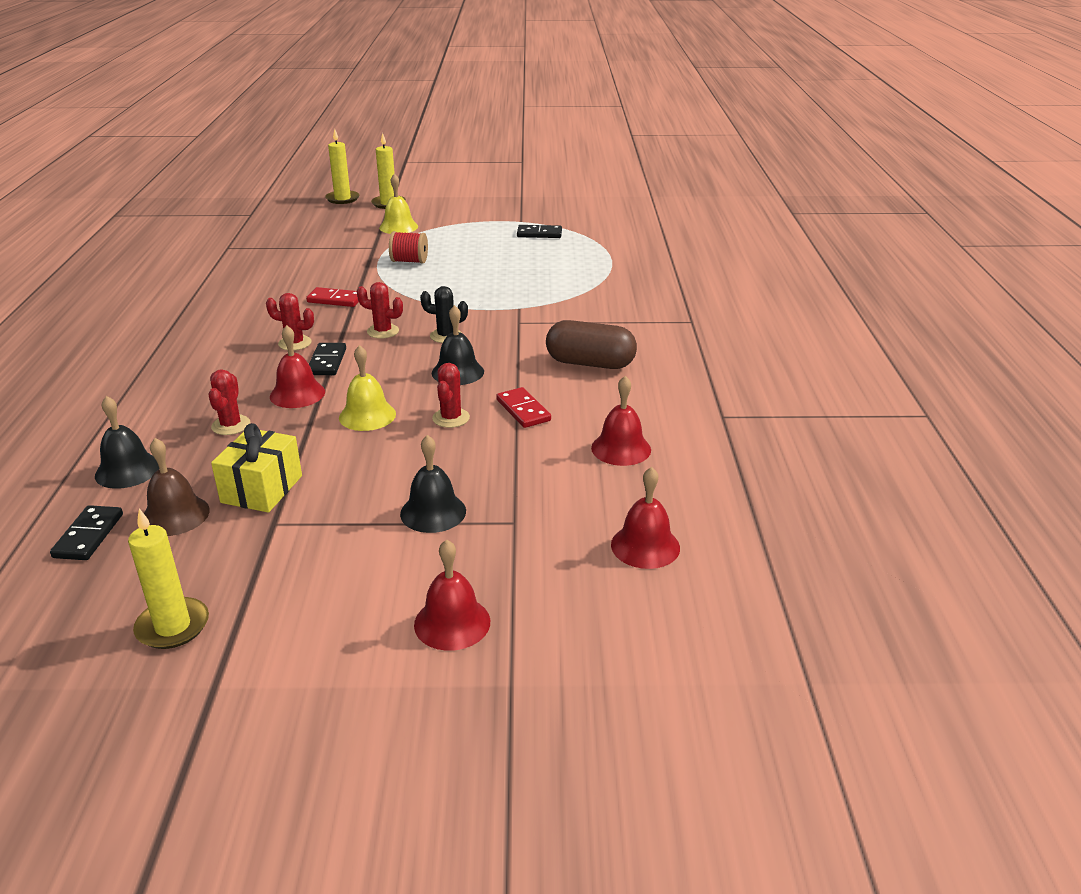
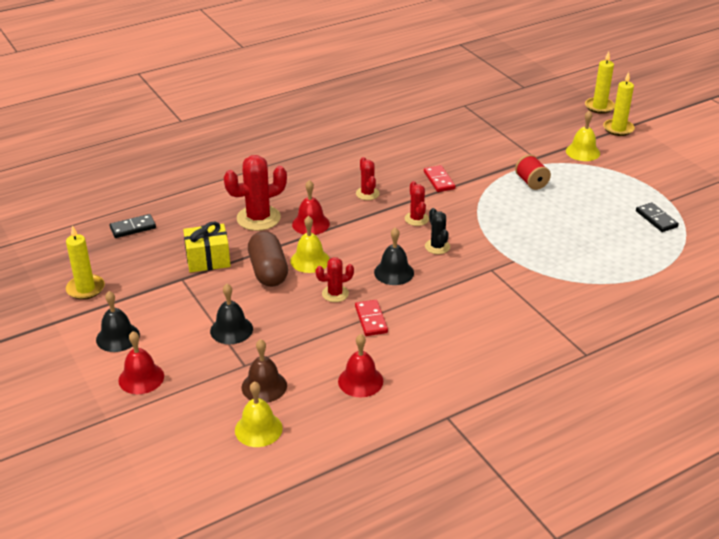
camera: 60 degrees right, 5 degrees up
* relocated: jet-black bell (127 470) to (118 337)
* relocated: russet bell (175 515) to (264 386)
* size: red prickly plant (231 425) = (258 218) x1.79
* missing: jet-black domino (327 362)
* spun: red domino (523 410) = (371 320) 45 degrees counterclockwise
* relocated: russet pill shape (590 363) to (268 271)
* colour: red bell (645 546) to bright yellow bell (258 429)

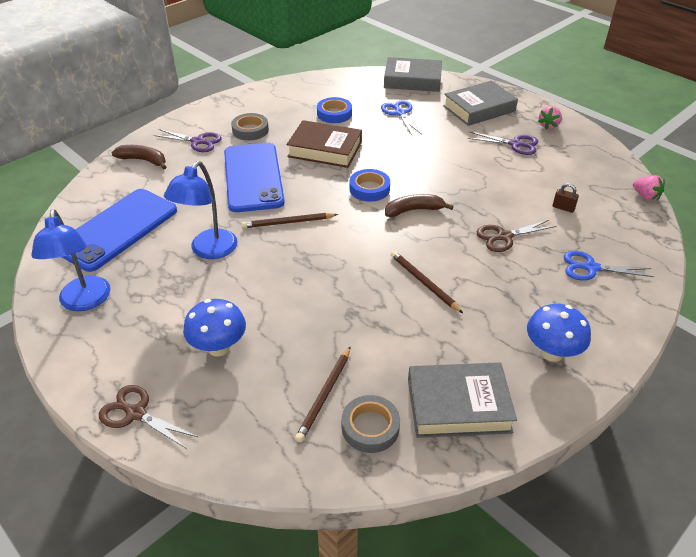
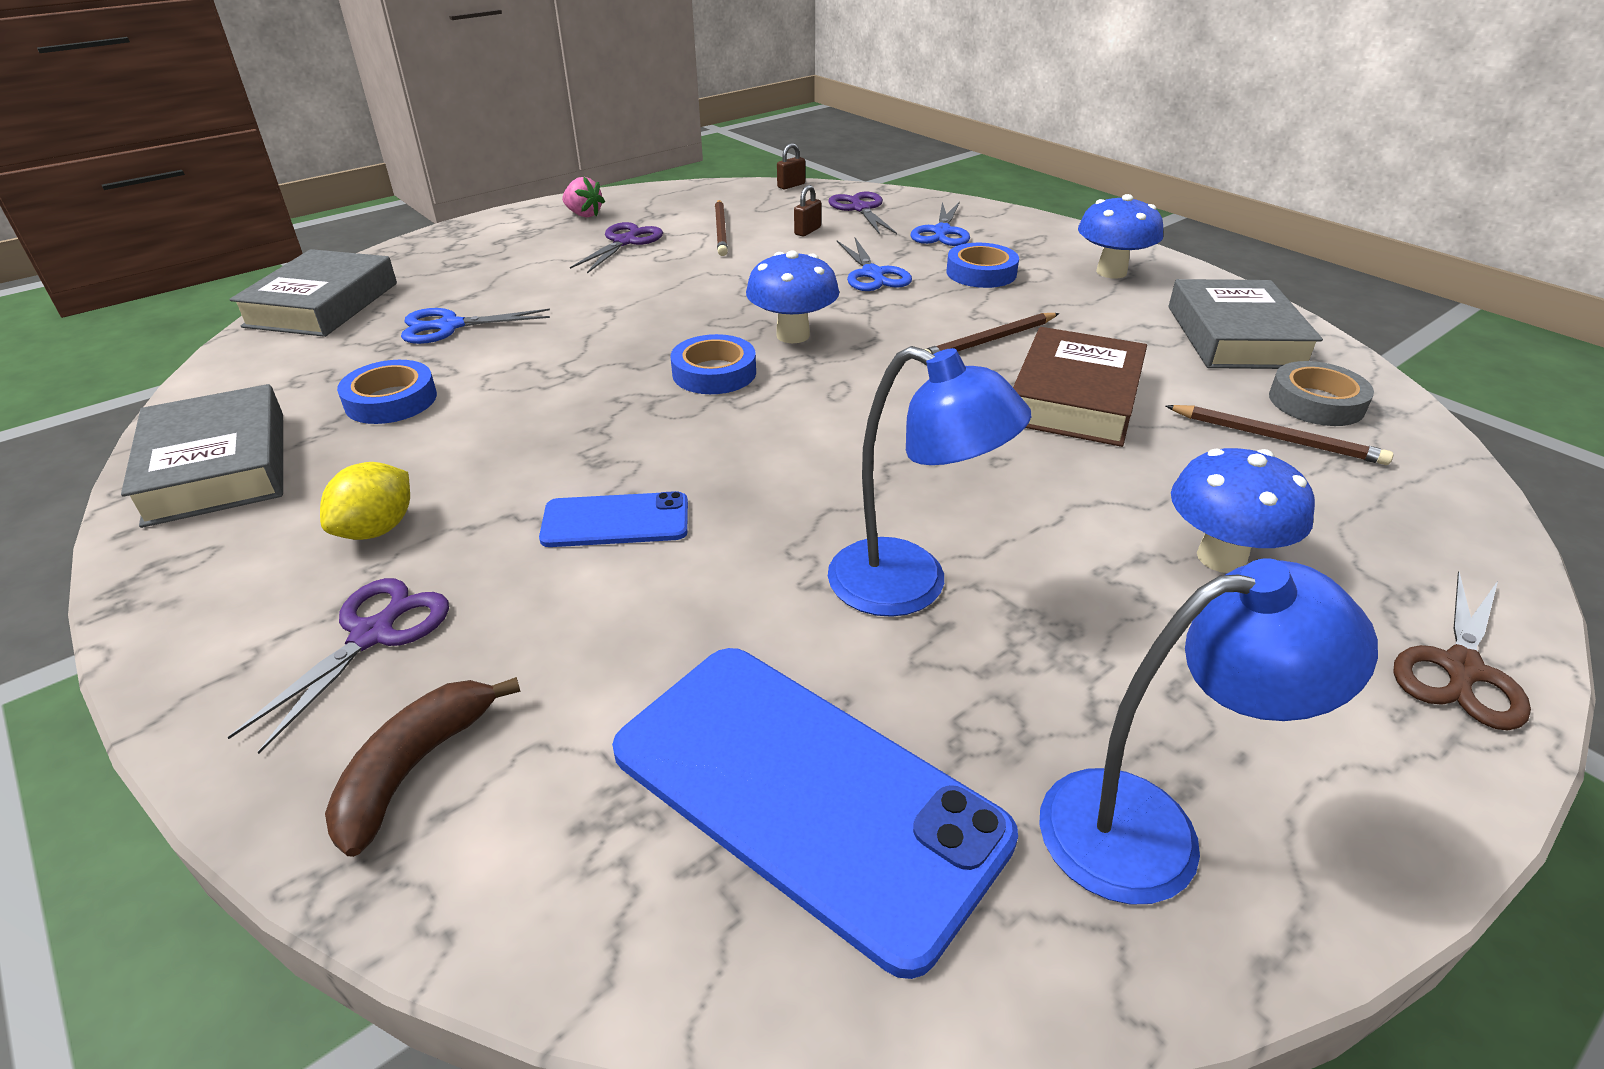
camera: 85 degrees left, 5 degrees down
* size: cobalt phone (253 177) = (615 521) x0.50
* exchanged: ash-grey sticky tape (250 130) to bright yellow citrus fruit (377 529)
* relocated: russet lead pencil (288 222) to (721 230)
* relocated: russet book (325 149) to (1075 398)
* exchanged: russet banana (414 210) to cobalt mushroom (793 335)
* relocated: ash-grey book (479 109) to (217 467)
* colour: russet scissors (504 237) to cobalt scissors (872 274)
* exchanged: pink toy strawberry (645 196) to russet lock (791 185)
* appeared: royal purple scissors (861 209)
* appeared: cobalt sticky tape (981 273)

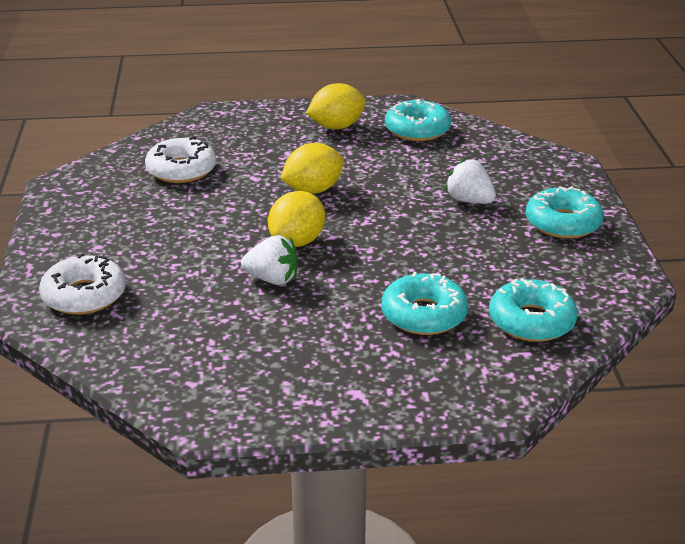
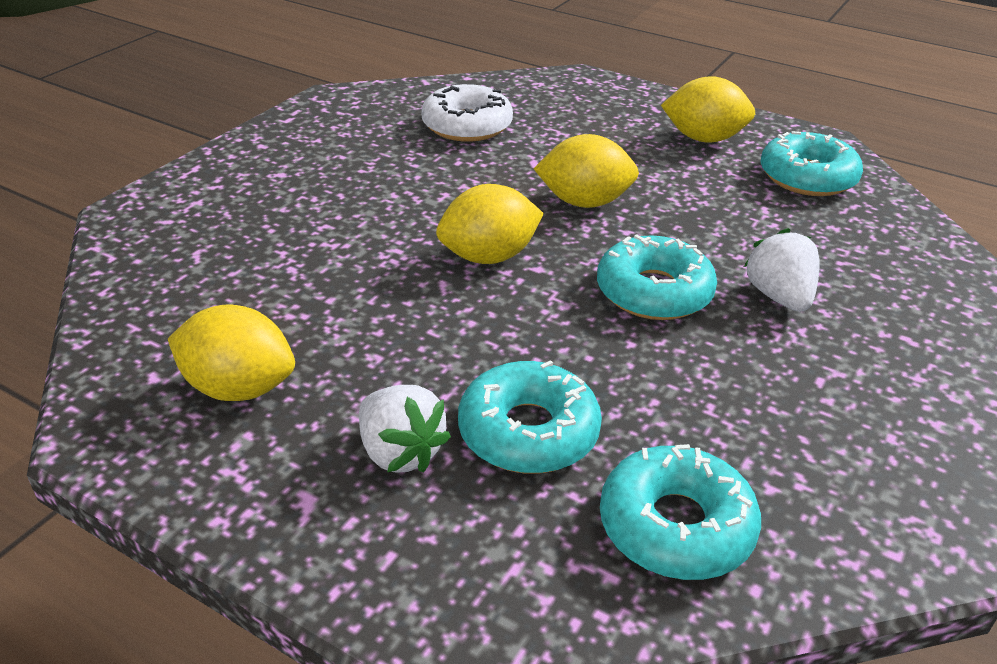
camera: 35 degrees right, 5 degrees up
* missing: white donut (84 295)
* relocated: white toy strawberry (272 279) to (400 452)
* relocated: teal donut (563 223) to (654 292)
* appeared: bright yellow citrus fruit (239 388)

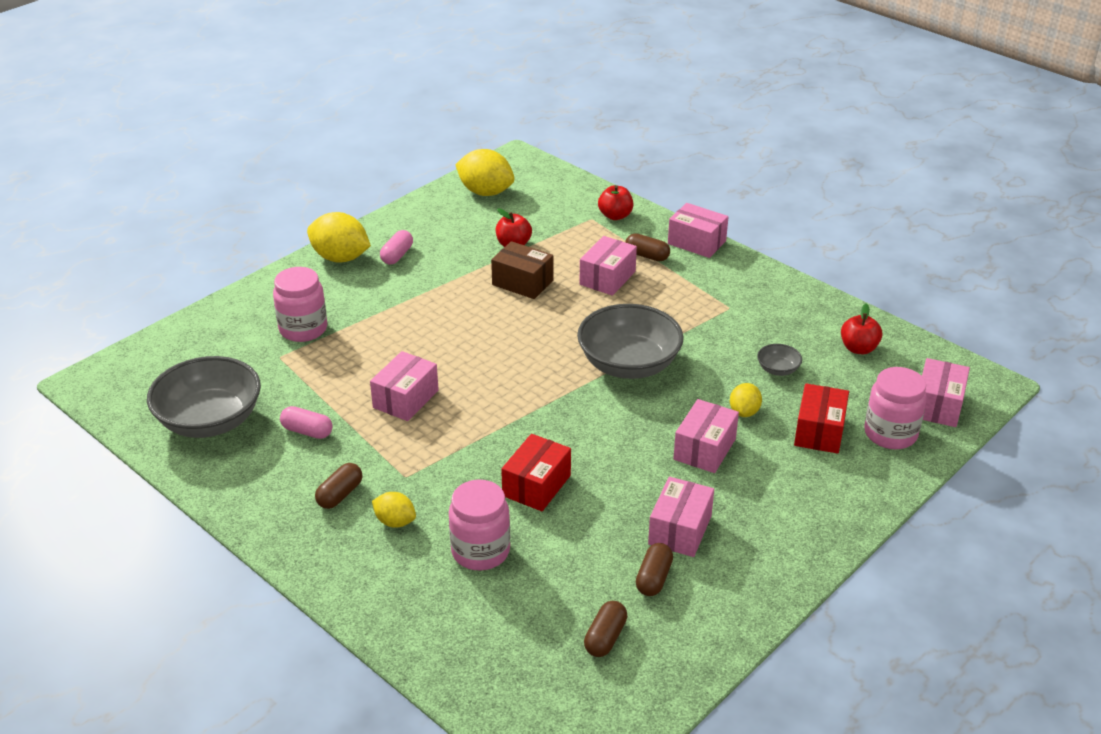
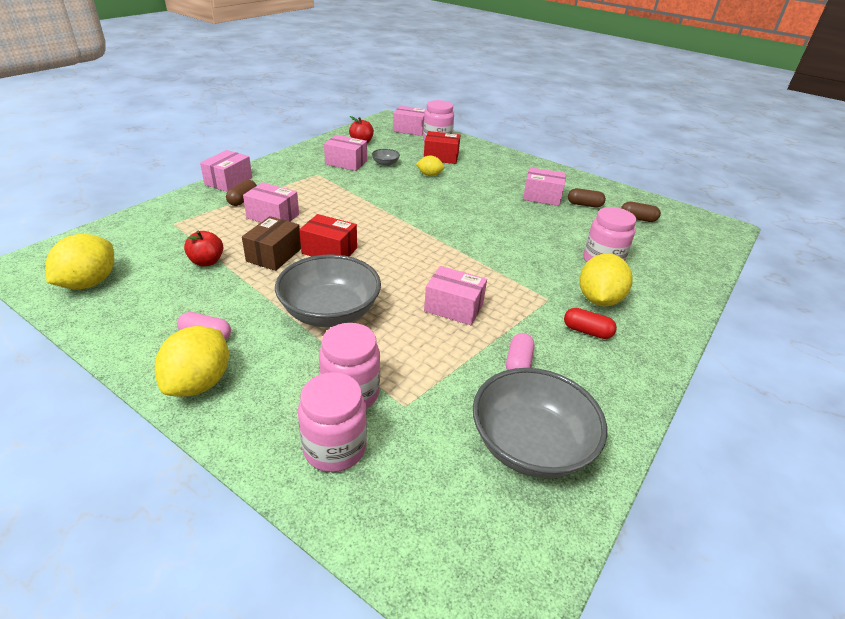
camera: 100 degrees left, 0 degrees up
* colour: russet pill shape (340 494) to red pill shape (587 331)
* size: bright yellow citrus fruit (395 522) = (598 299) x1.80
* relocated: red parcel (536 485) to (329 251)
* relocated: ash-grey deep dish (629 364) to (330 312)
* missing: red toy apple (615 216)
* relocated: pink parcel (704 449) to (346 162)
* appeared: pink jam jar (334 448)

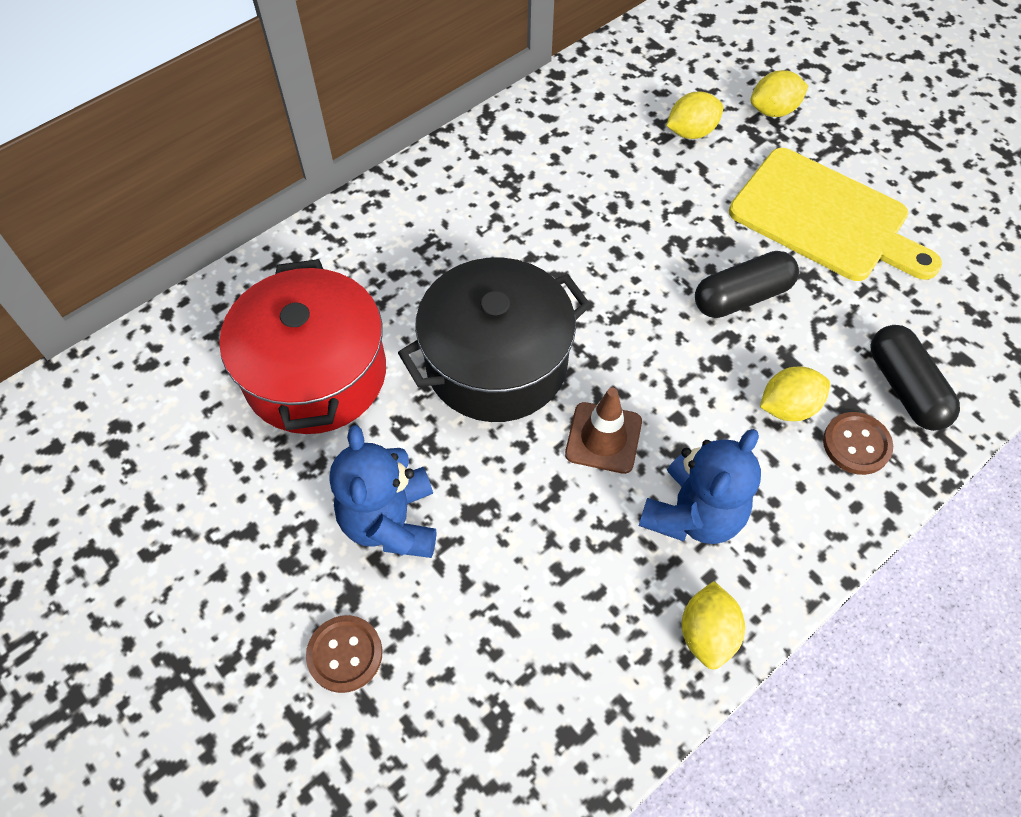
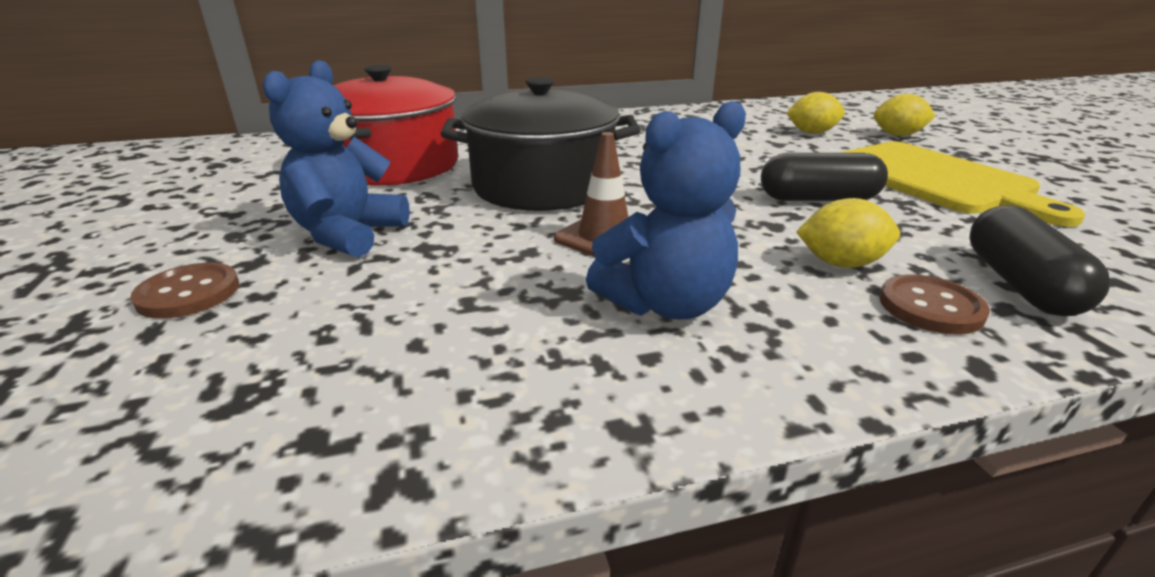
camera: 25 degrees right, 30 degrees down
* missing: bright yellow citrus fruit (707 633)

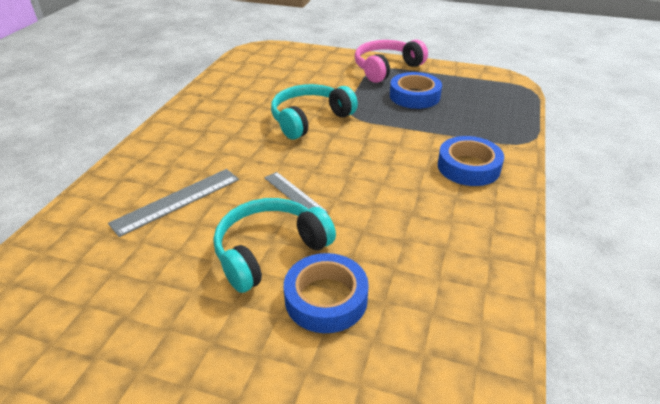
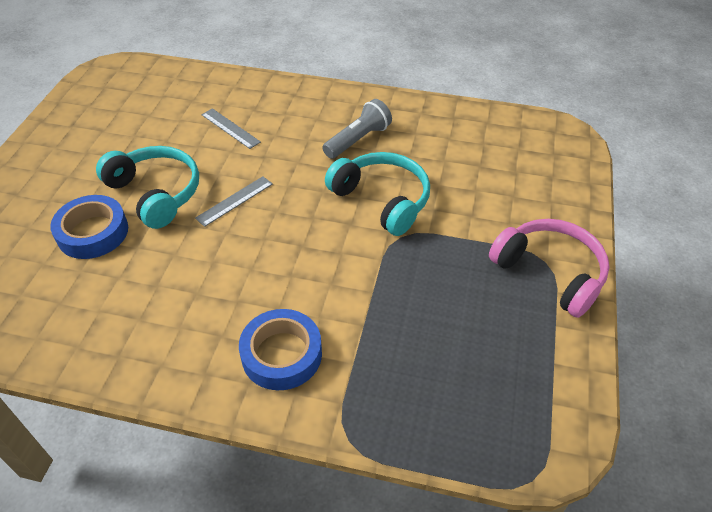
camera: 85 degrees right, 10 degrees up
* size: ash-grey measuring stick (177 201) = (230 128) x0.66
* missing: cobalt sticky tape (414 96)
* appeared: ash-grey pocket torch (358 140)

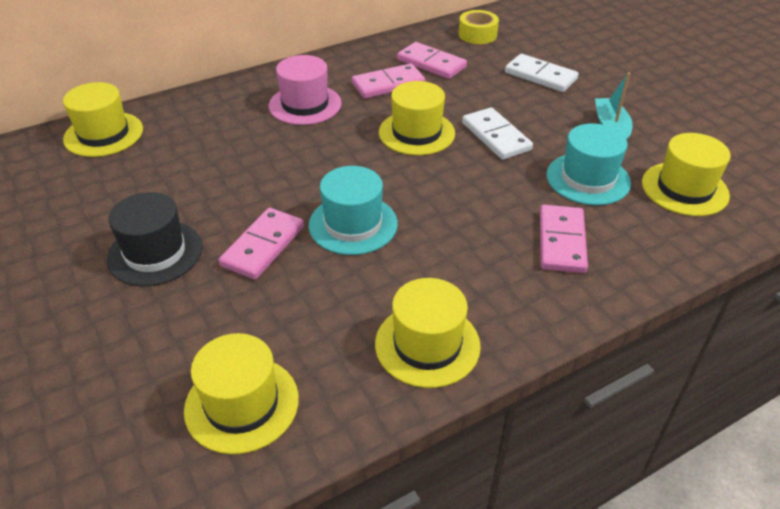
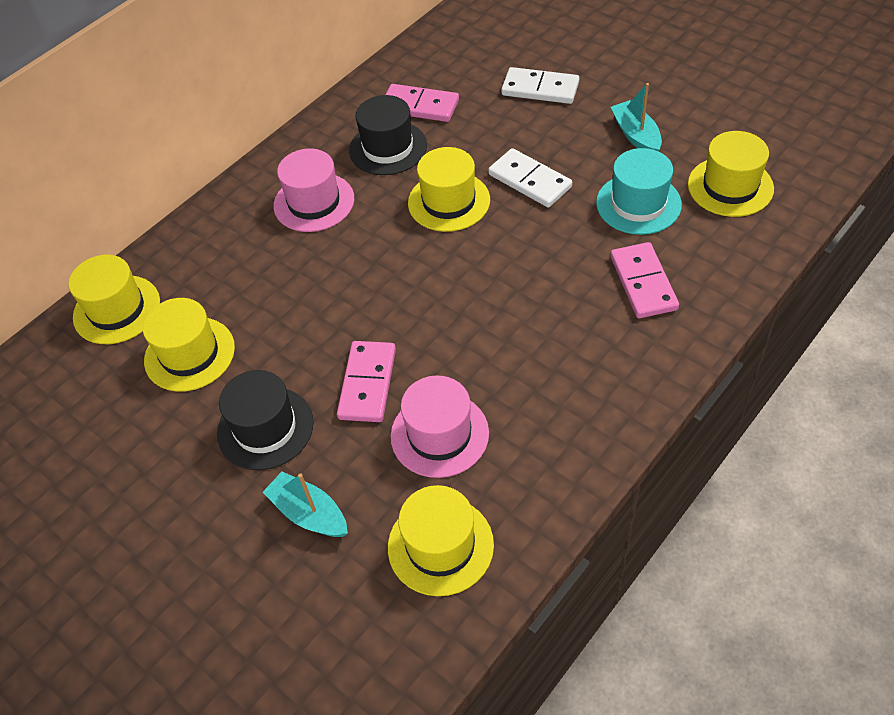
camera: 15 degrees left, 10 degrees up
* missing: teal tall hat (353 224)
* exchanged: pink domino (388 84) to jet-black tall hat (388 148)
* relocated: bright yellow tall hat (427 344) to (189 354)
* missing: bright yellow sticky tape (477 35)
* appeared: teal toy boat (309 513)
* appeared: pink tall hat (439 434)

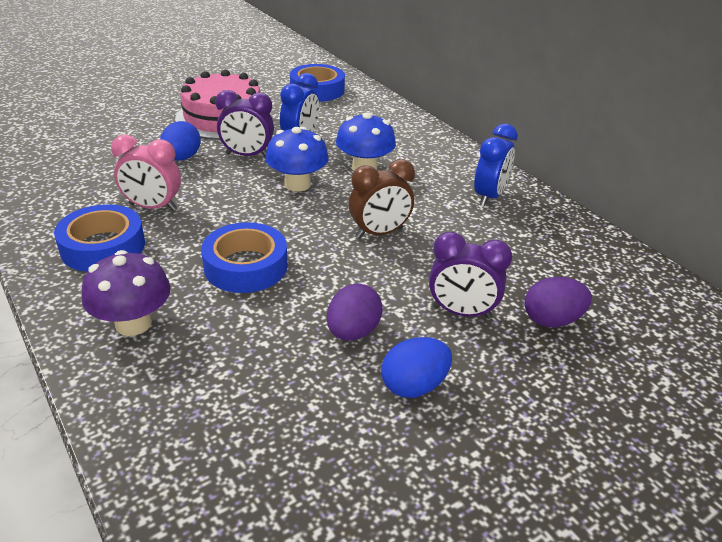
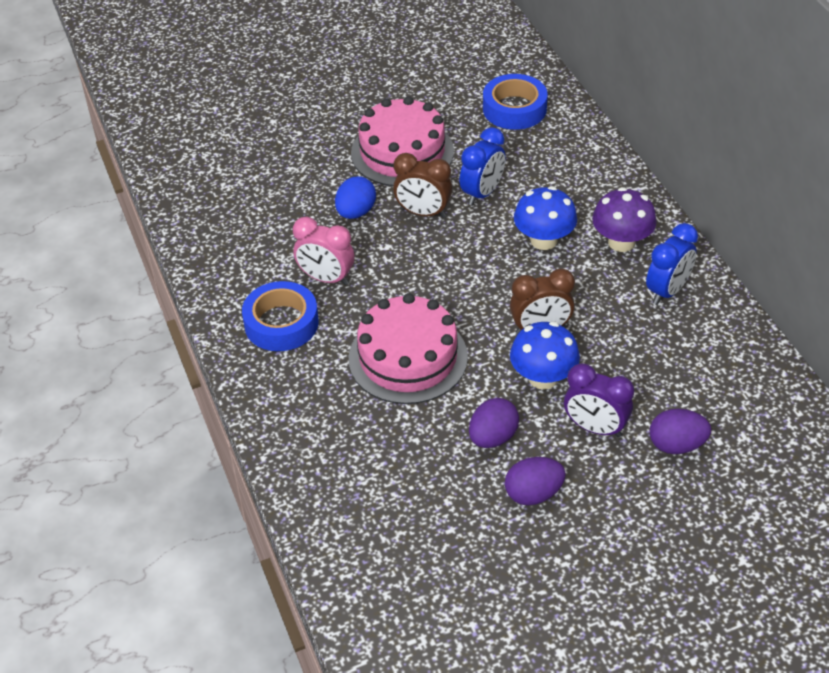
camera: 15 degrees right, 10 degrees up
* relocated: royal purple mushroom (133 323) to (621 242)
* exchanged: cobalt sticky tape (245 266) to pink layer cake (408 357)
* colour: royal purple alarm clock (247 155) to russet alarm clock (423 213)
* relocated: cobalt mushroom (297 184) to (543 378)
* colour: cobalt egg shape (414 386) to royal purple egg shape (533 494)

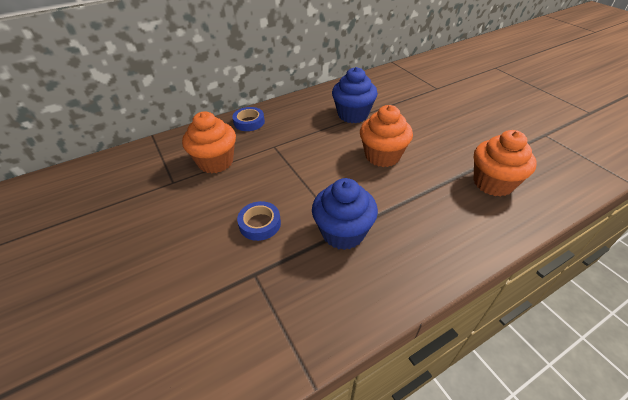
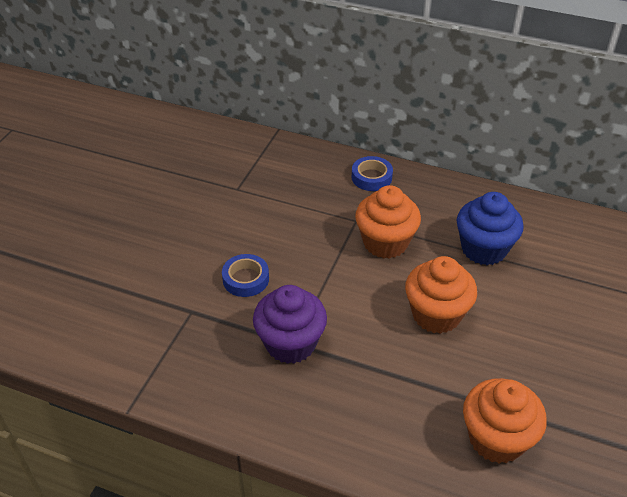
camera: 50 degrees right, 0 degrees up
* relocated: orange muffin (215 162) to (385 242)
* colour: cobalt muffin (343 232) to royal purple muffin (290 343)

